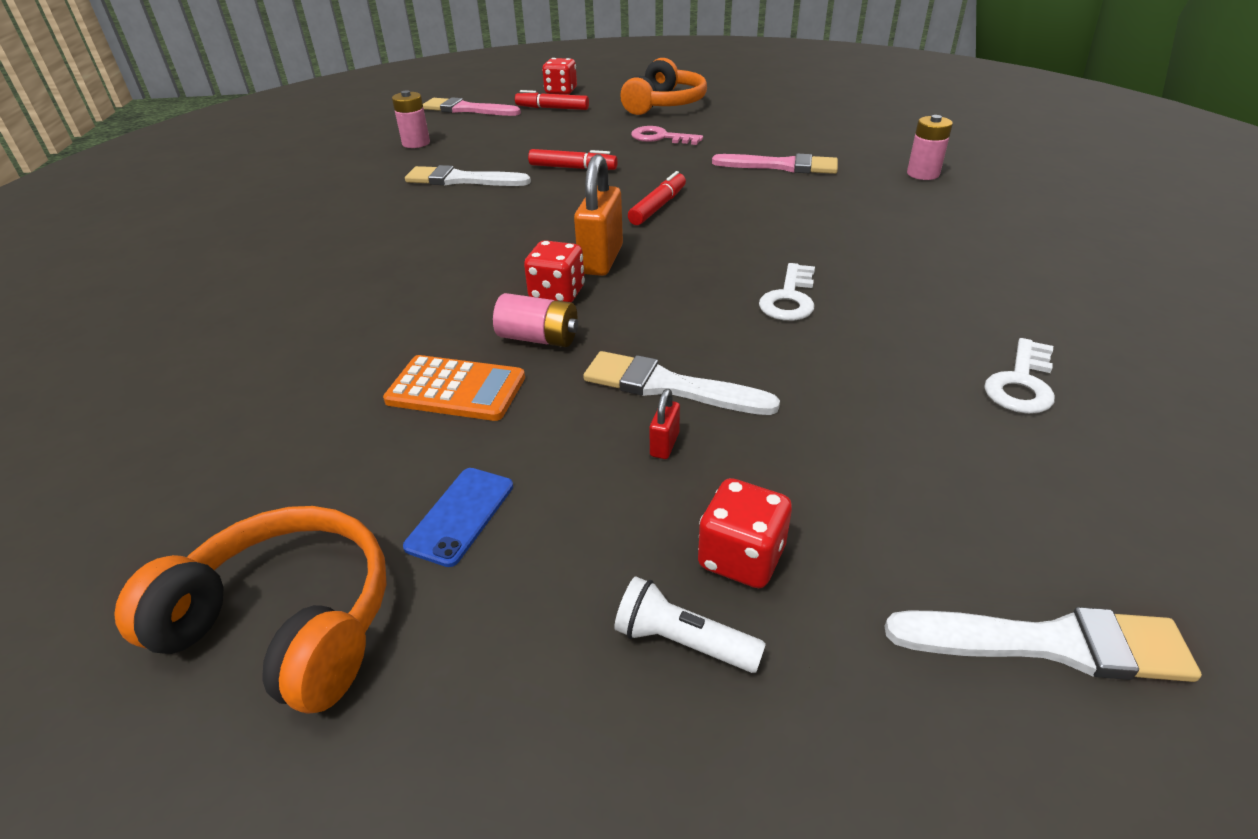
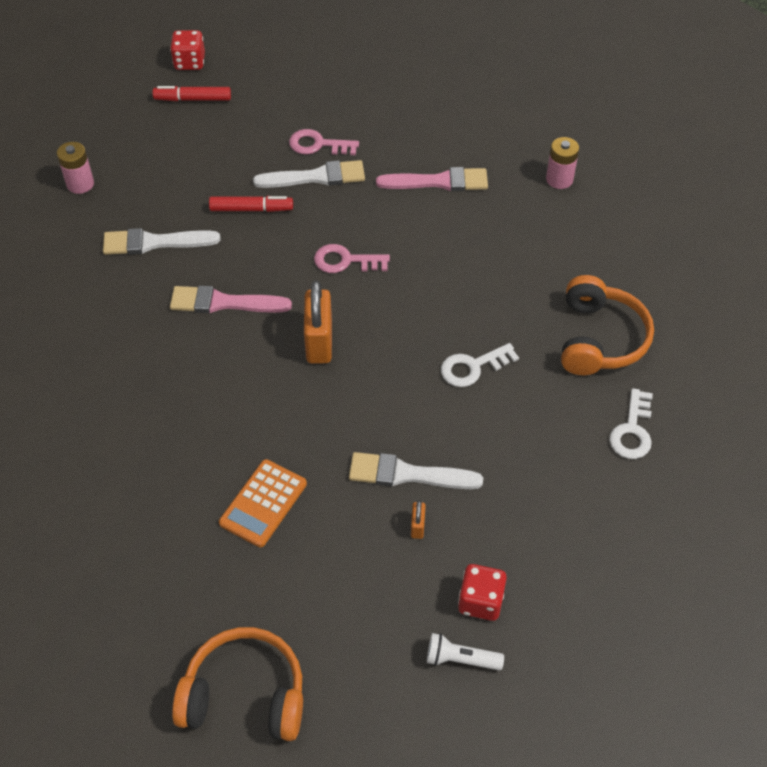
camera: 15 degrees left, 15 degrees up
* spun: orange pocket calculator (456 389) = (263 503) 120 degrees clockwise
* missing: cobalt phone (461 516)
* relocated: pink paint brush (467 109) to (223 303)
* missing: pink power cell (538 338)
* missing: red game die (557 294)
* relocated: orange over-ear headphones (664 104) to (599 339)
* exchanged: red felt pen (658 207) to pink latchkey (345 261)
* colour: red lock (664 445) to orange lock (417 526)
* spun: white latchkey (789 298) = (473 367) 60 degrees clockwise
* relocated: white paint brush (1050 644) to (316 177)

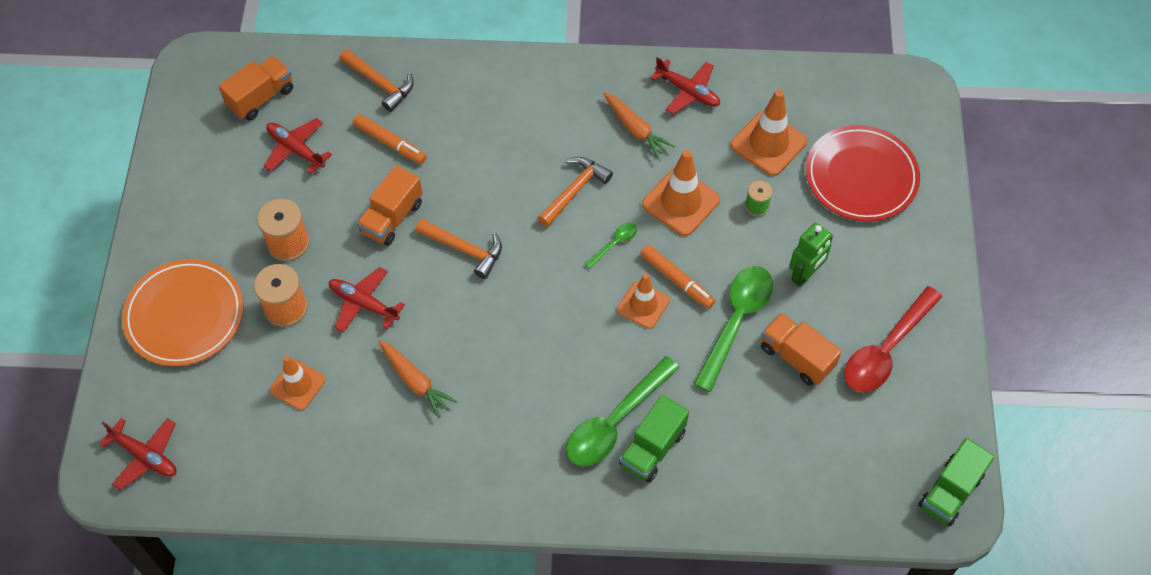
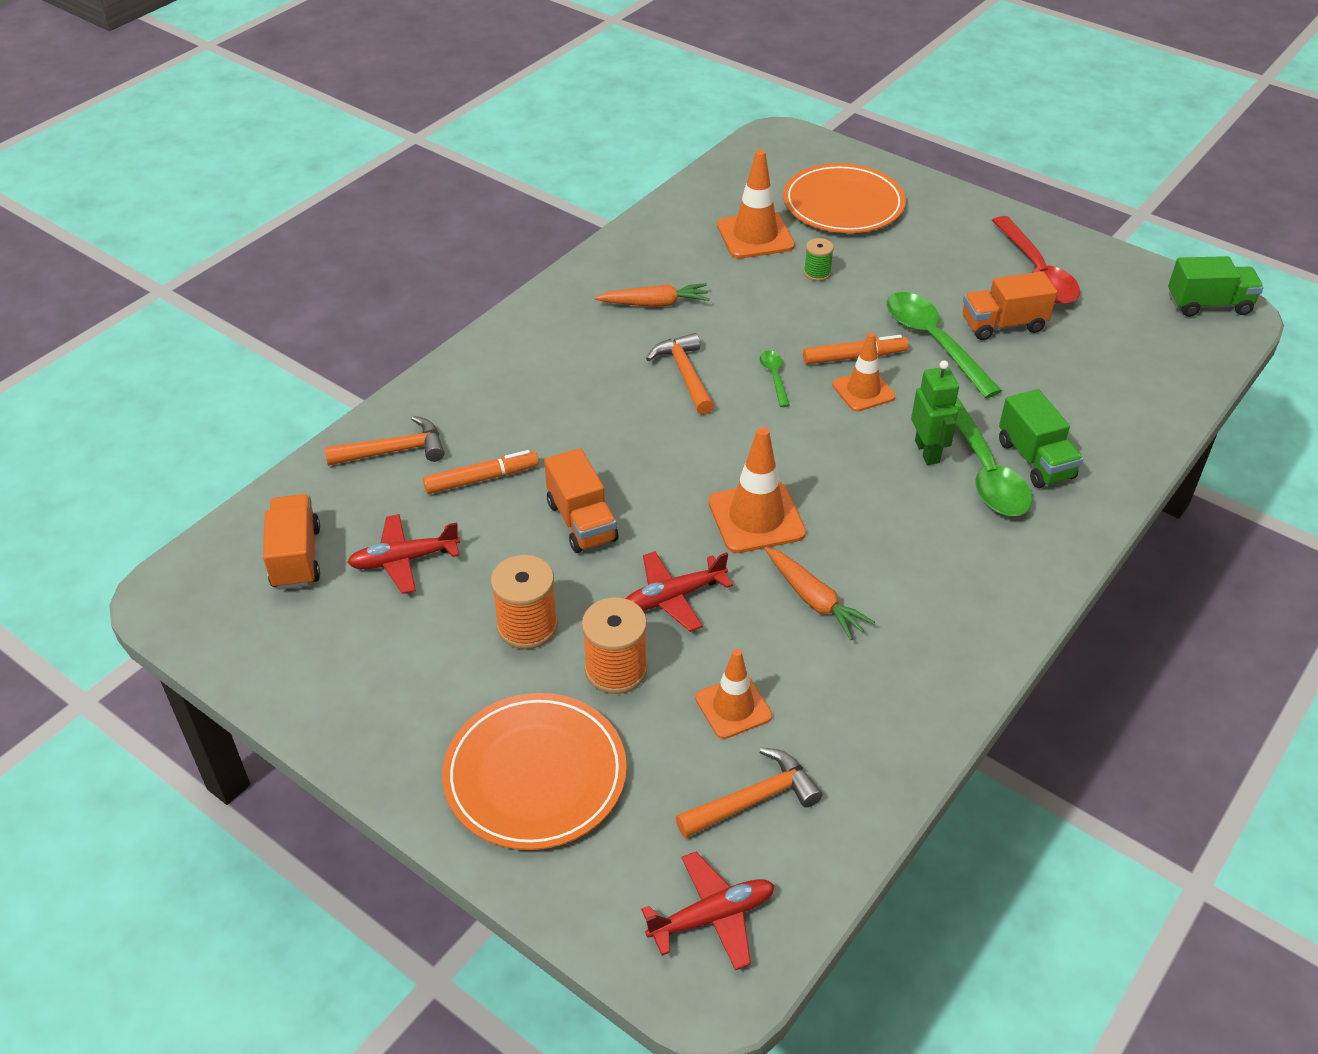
camera: 55 degrees left, 15 degrees down
* spun: orange toy carrot (415 381) = (814 600) 60 degrees clockwise
* relocated: orange carpenter's hammer (465 250) to (754 799)
* relocated: orange traffic cone (681 202) to (756 518)
* missing: red toy plane (688 91)
* relocated: leaf-green robot figure (804 275) to (927 452)
* colour: red flat dish (861 176) to orange flat dish (843 204)
* spun: leaf-green truck (950 491) = (1208 304) 75 degrees counterclockwise

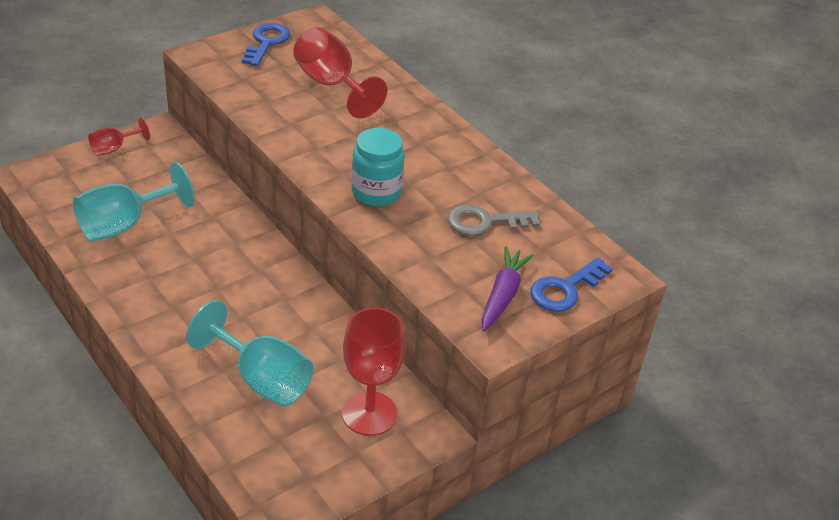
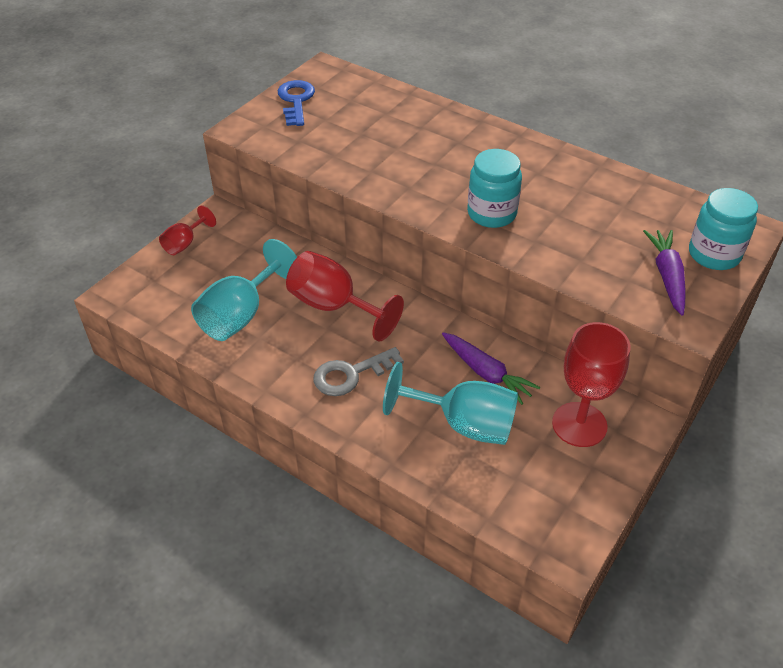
camera: 15 degrees left, 5 degrees up
* relocated: red chalice (331 85) to (334 306)
* relocated: ash-grey latchkey (484 222) to (350 375)
* exchanged: cobalt latchkey (565 289) to teal jam jar (714 254)
* appeared: royal purple toy carrot (486 373)

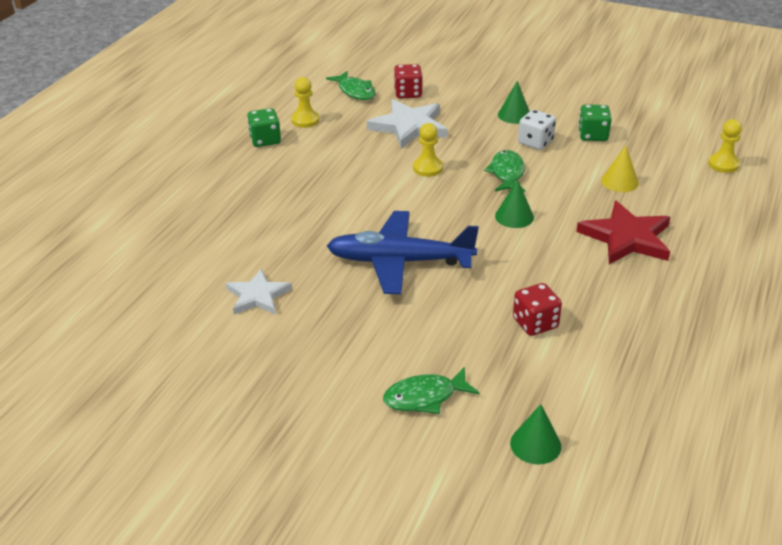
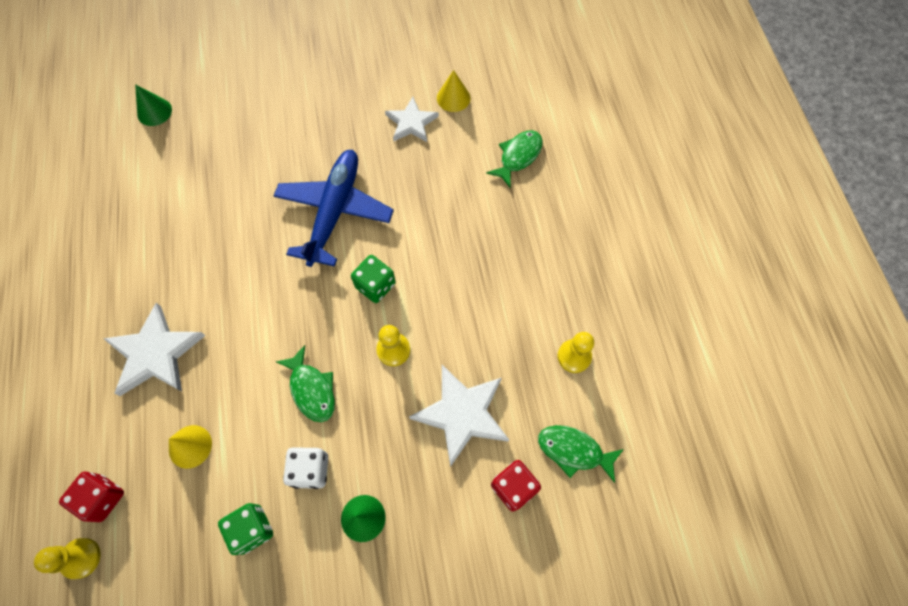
camera: 145 degrees right, 30 degrees up
* relocated: leaf-green game die (265 140) to (375 285)
* spun: cobalt toy plane (400 262) = (334 212) 45 degrees counterclockwise
* relocated: leaf-green fish figure (425 397) to (518 157)
* missing: leaf-green cone (514 216)
* relocated: red game die (535 323) to (102 498)
* colour: red five-pointed star (626 237) to white five-pointed star (155 353)
* appeared: bright yellow cone (453 98)

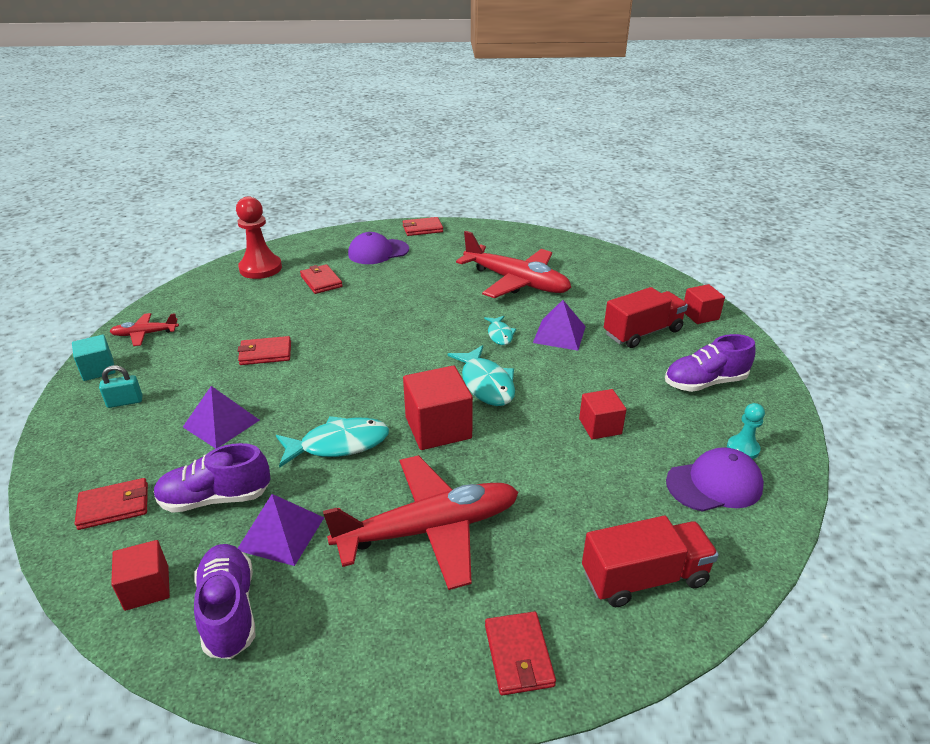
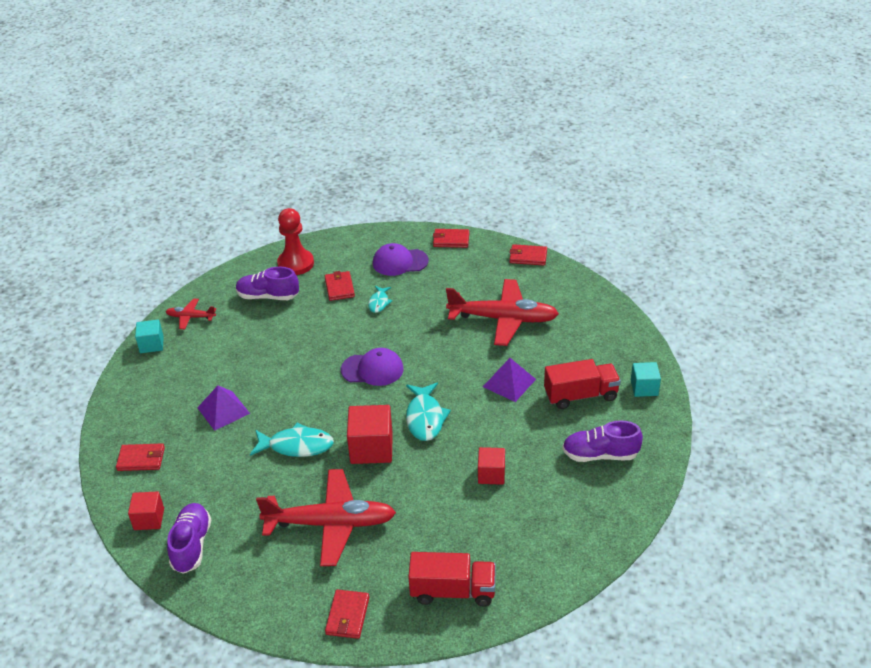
camera: 20 degrees right, 5 degrees up
* missing: teal lock (125 402)
* relocated: royal purple shoe (215 498) to (268 296)
* relocated: red wallet (265 353) to (528 257)
* missing: royal purple solid pyramid (281 533)
* spun: red toy plane (515 282) = (503 319) 45 degrees counterclockwise
* relocated: teal fish figure (500 334) to (379 302)
* relocated: royal purple baseball cap (714 484) to (372 369)
* colour: red block (700 315) to teal block (644 388)
* missing: teal chess pawn (743 448)

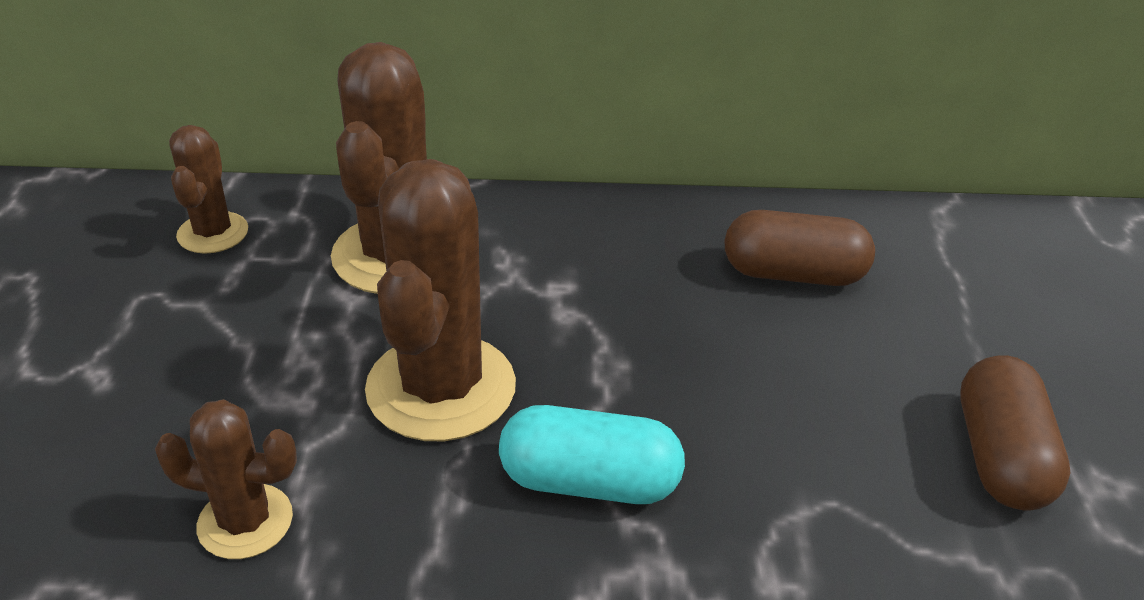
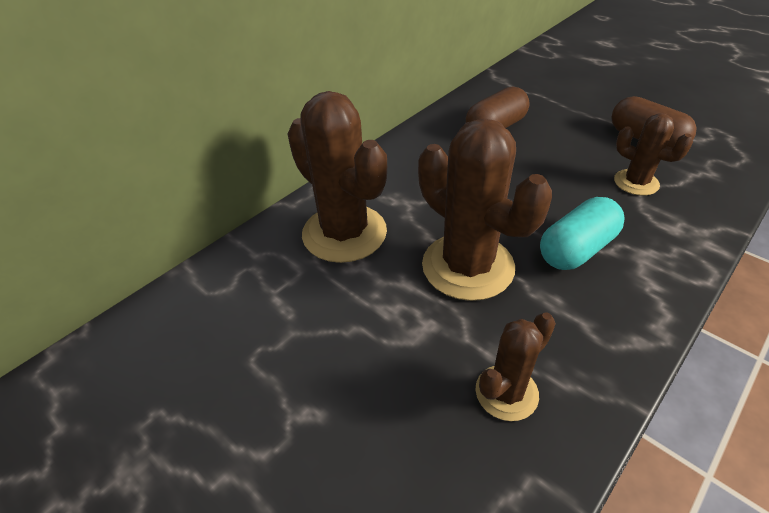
camera: 45 degrees left, 5 degrees up
* relocated: russet prickly plant (213 233) to (636 182)

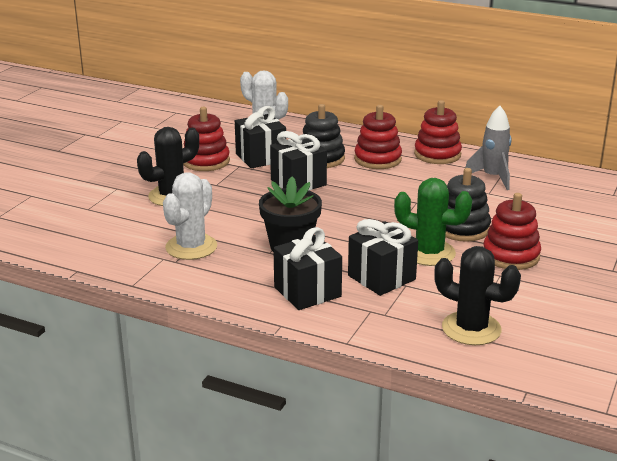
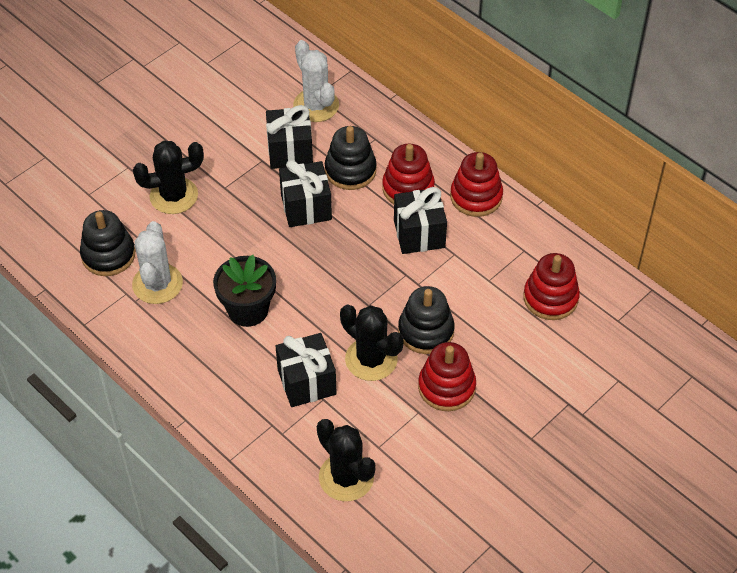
camera: 20 degrees right, 25 degrees up
* spun: white prickly plant (191 247) = (157 284) 45 degrees counterclockwise
* relocated: red stacking rings (206 161) to (550 298)
* relocated: jet-black present (307 292) to (419 234)
* colour: leaf-green prickly plant (429 253) to jet-black prickly plant (371 359)
* missing: ash-grey toy rocket (492 177)
* appeared: jet-black stacking rings (108 255)

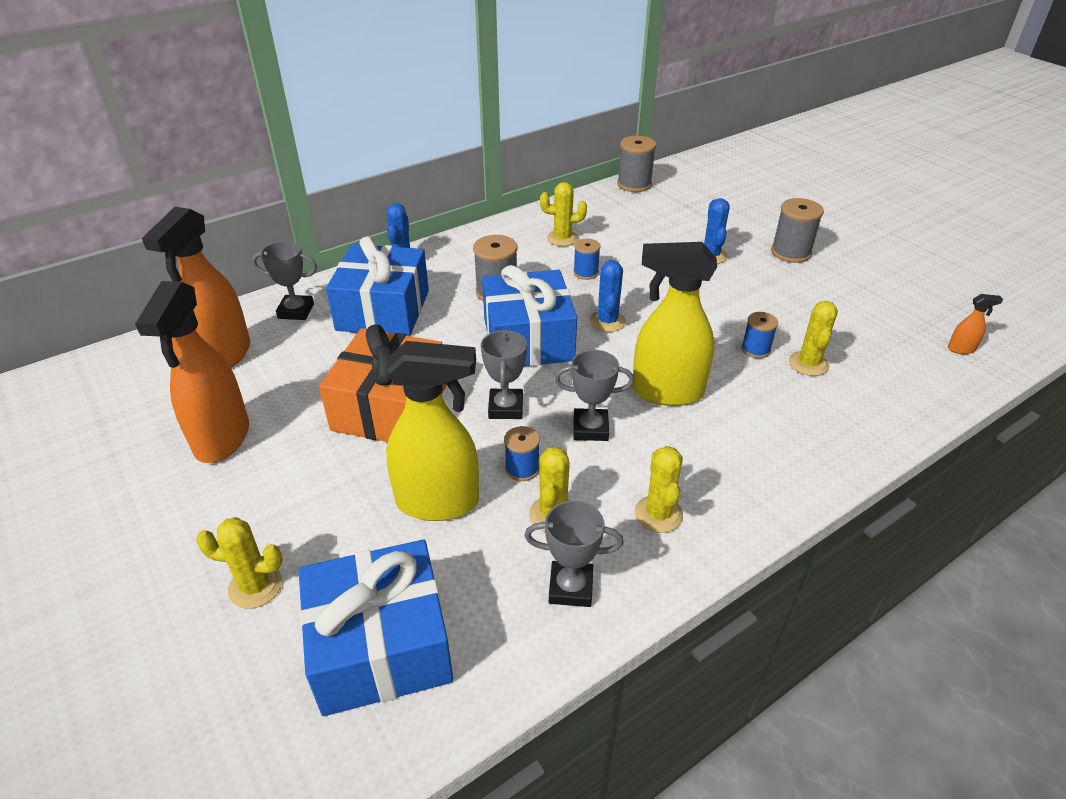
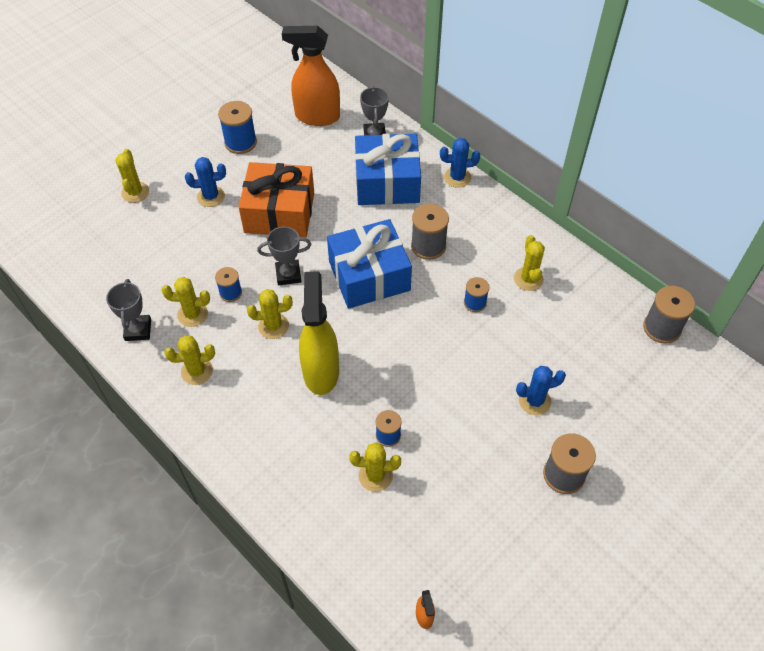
camera: 80 degrees right, 15 degrees up
* exchanged: orange spray cleaner (222 439) to cobalt reel of thread (240 142)
* missing: cobalt present (381 645)
* missing: bright yellow spray cleaner (438 502)
* exchanged: ash-grey trophy (590 428) to bright yellow prickly plant (273 326)
* relocated: cobalt prickly plant (607 321) to (211 196)

